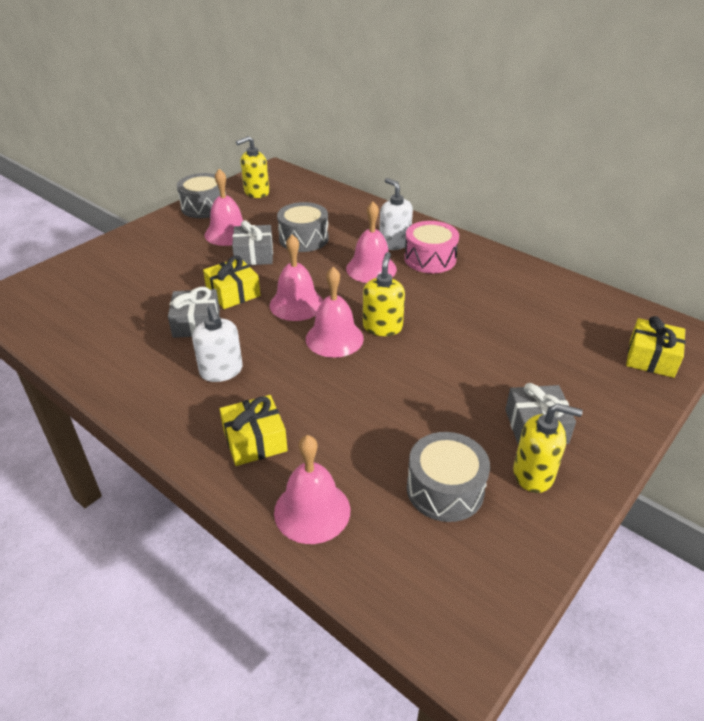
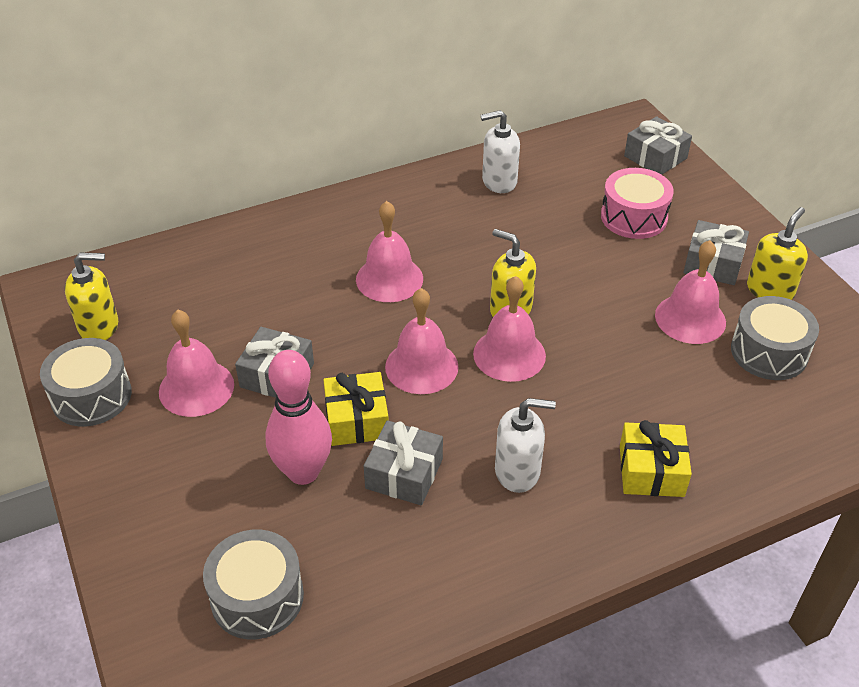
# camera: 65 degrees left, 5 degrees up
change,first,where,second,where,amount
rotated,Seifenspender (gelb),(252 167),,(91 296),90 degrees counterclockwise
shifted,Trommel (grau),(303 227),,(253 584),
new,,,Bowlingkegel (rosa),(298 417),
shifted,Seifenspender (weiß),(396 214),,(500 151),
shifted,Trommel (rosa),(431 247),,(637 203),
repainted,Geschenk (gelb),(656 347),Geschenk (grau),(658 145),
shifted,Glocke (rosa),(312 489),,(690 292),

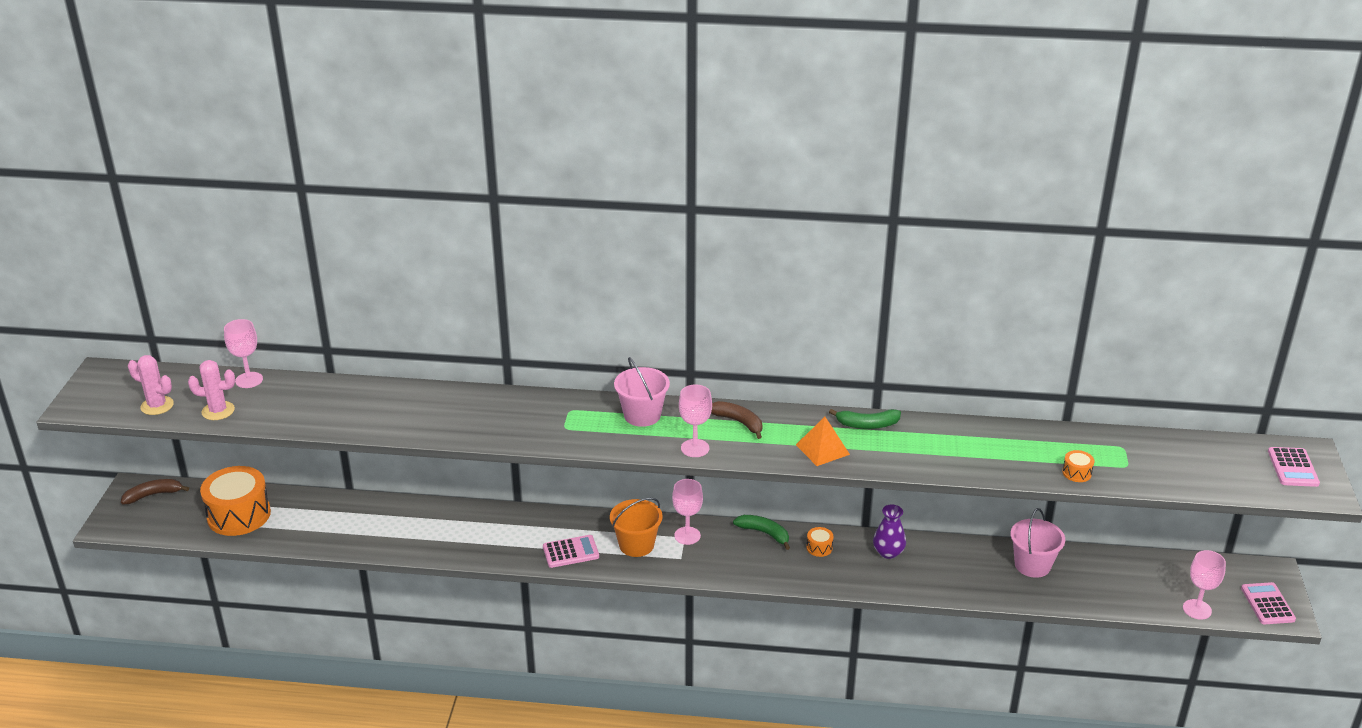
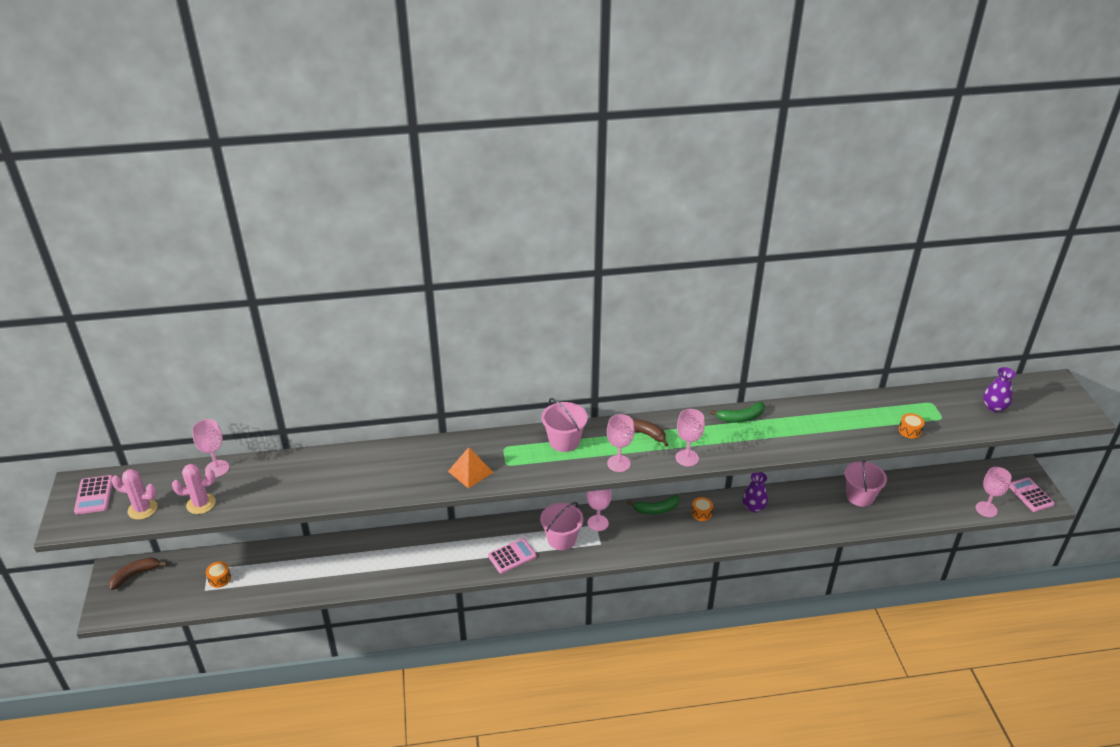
# camera: 15 degrees left, 5 degrees up
change,first,where,second,where,amount
shifted,Taschenrechner (rosa),(1294 467),,(93 494),
scaled,Trommel (orange),(235 501),,(218 575),x0.41
shifted,Pyramide (orange),(823 441),,(470 468),
repainted,Eimer (orange),(636 527),Eimer (rosa),(561 526),
rotated,Banane (grün),(761 532),,(653 504),150 degrees clockwise
new,,,Kelch (rosa),(690 437),
new,,,Vase (lila),(999 389),

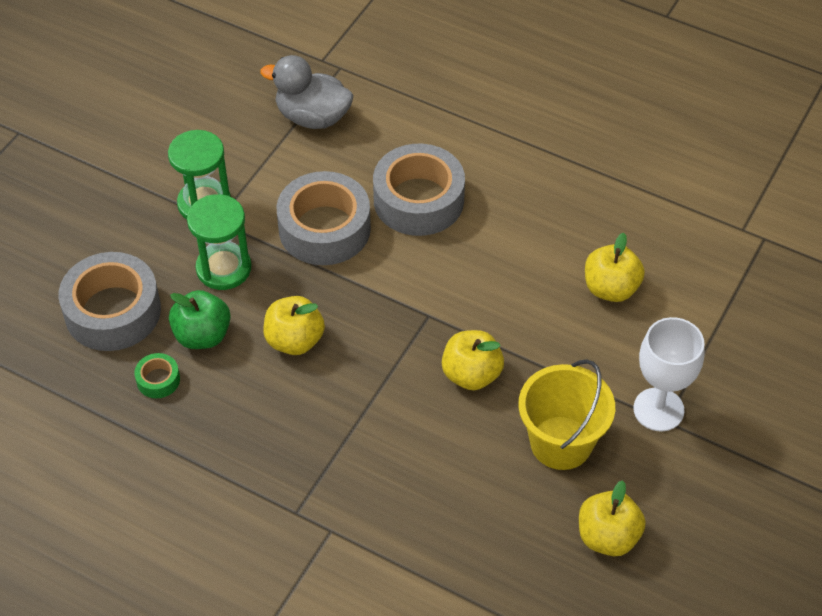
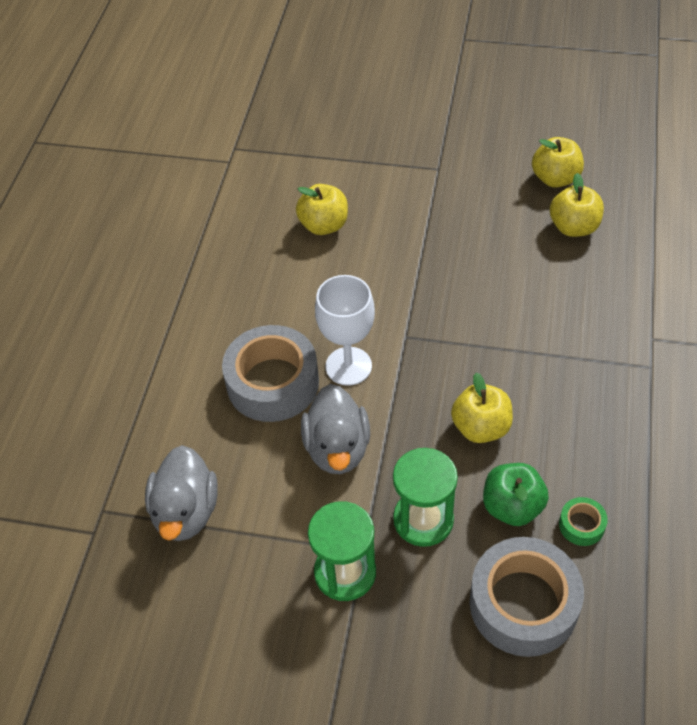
# camera: 105 degrees left, 0 degrees up
change,first,where,second,where,amount
swapped,Klebeband (grau),(323 218),Ente (grau),(335 429),
shifted,Kelch (weiß),(669 374),,(345 330),
shifted,Apfel (gelb),(473 360),,(577 205),
gone,Eimer (gelb),(566 414),,,

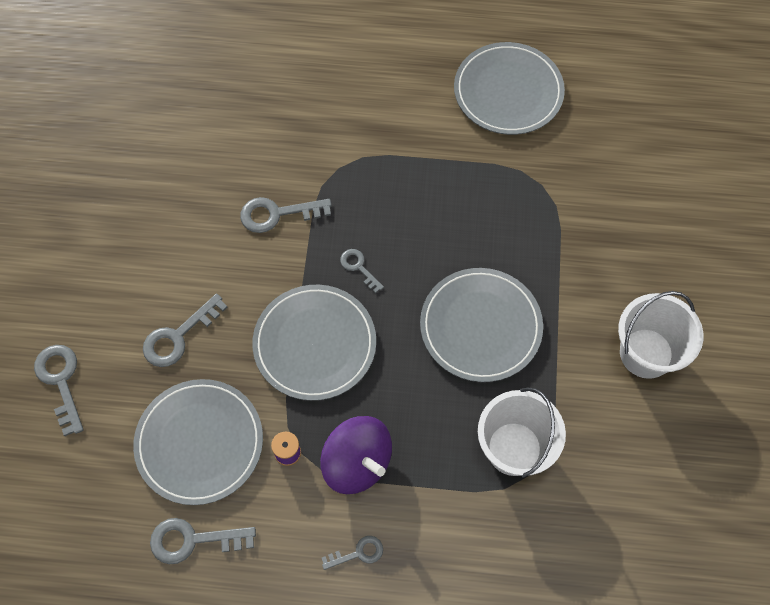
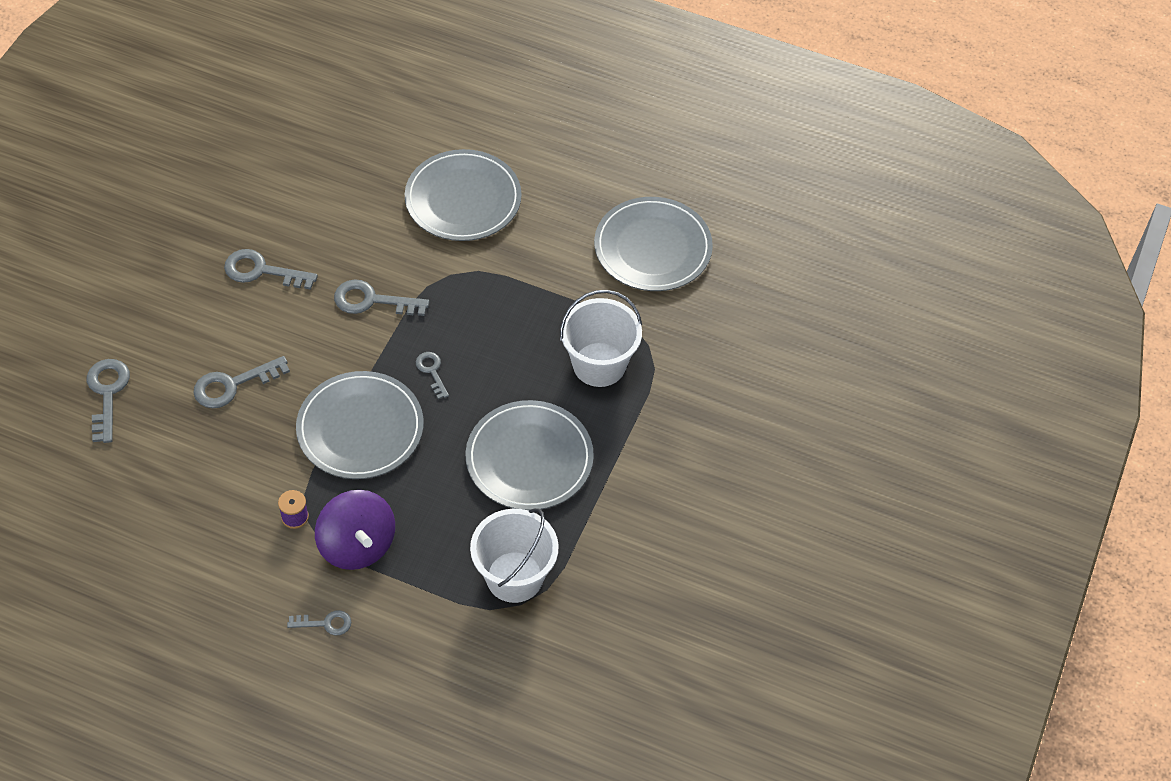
# camera: 15 degrees right, 10 degrees down
change,first,where,second,where,amount
shifted,Schlüssel (grau),(203 541),,(271 269),
shifted,Teller (grau),(198 442),,(463 195),
shifted,Eimer (weiß),(661 335),,(601 338),

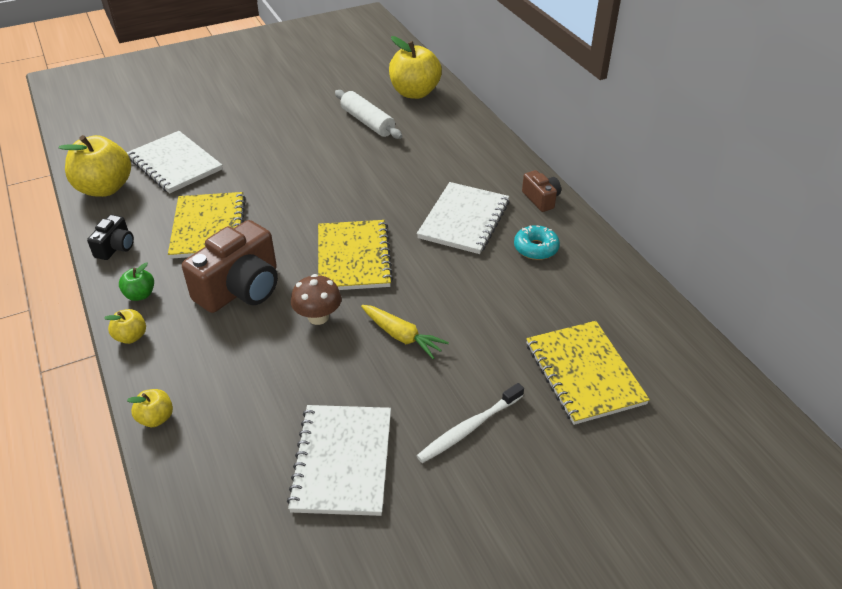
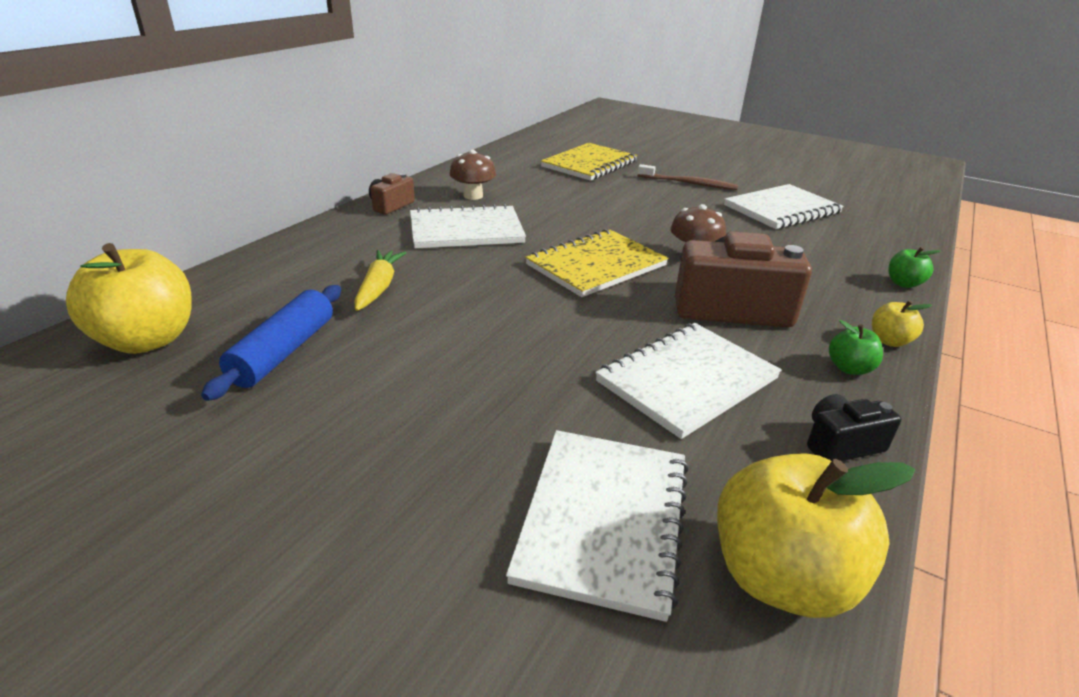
# camera: 125 degrees left, 10 degrees down
change,first,where,second,where,amount
repainted,Nudelholz (weiß),(368 114),Nudelholz (blau),(271 343),
shifted,Karotte (gelb),(405 332),,(380 280),
swapped,Donut (türkis),(537 242),Pilz (braun),(472 175),
repainted,Notizbuch (gelb),(207 225),Notizbuch (weiß),(688 381),
repainted,Zahnbürste (weiß),(470 423),Zahnbürste (braun),(688 177),
repainted,Apfel (gelb),(150 408),Apfel (grün),(914 267),

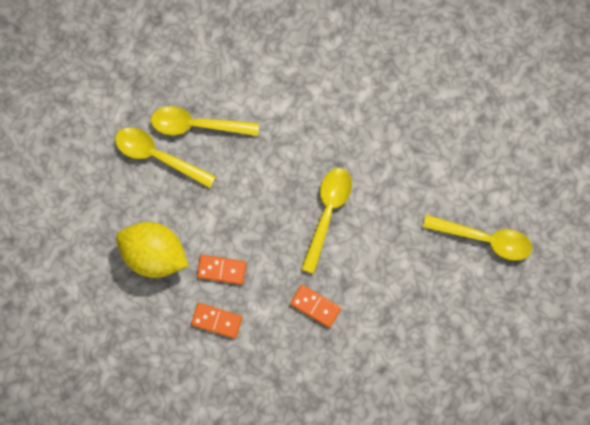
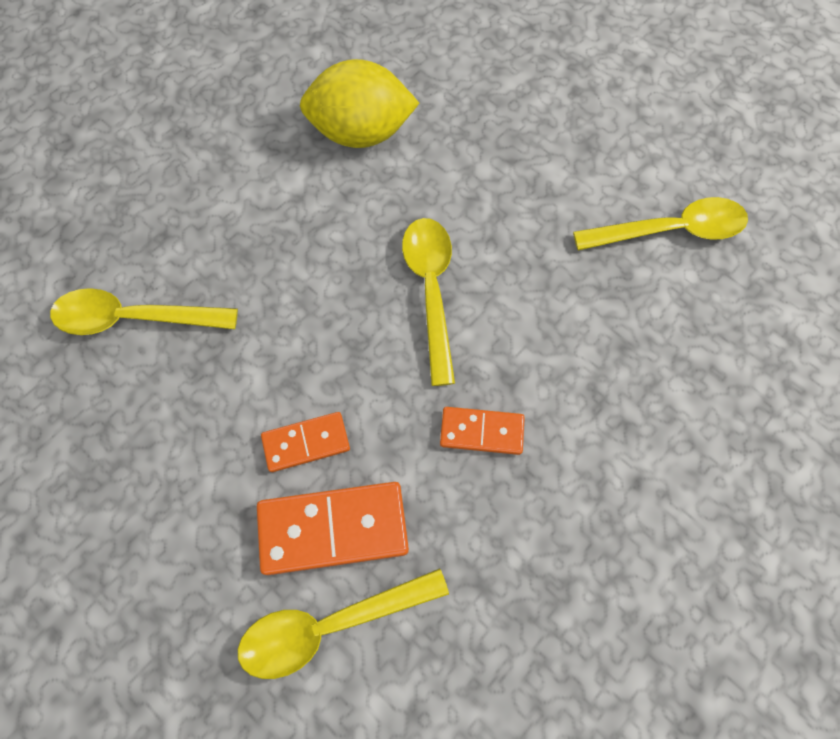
# camera: 25 degrees left, 10 degrees down
change,first,where,second,where,amount
shifted,Löffel (gelb),(205 121),,(343 623),
scaled,Dominostein (orange),(216 321),,(333 528),x1.68
shifted,Zitrone (gelb),(152 250),,(359 103),

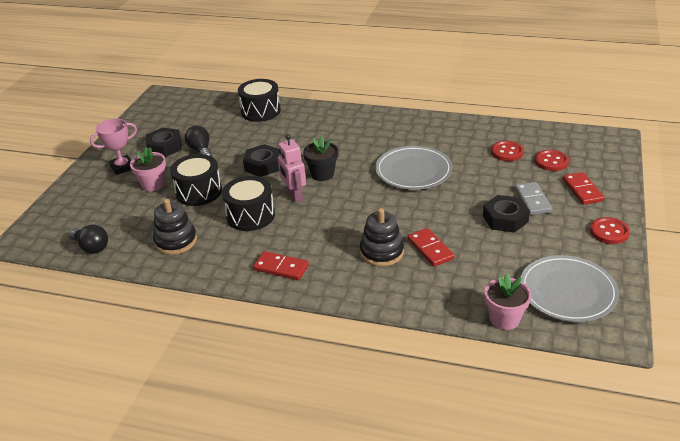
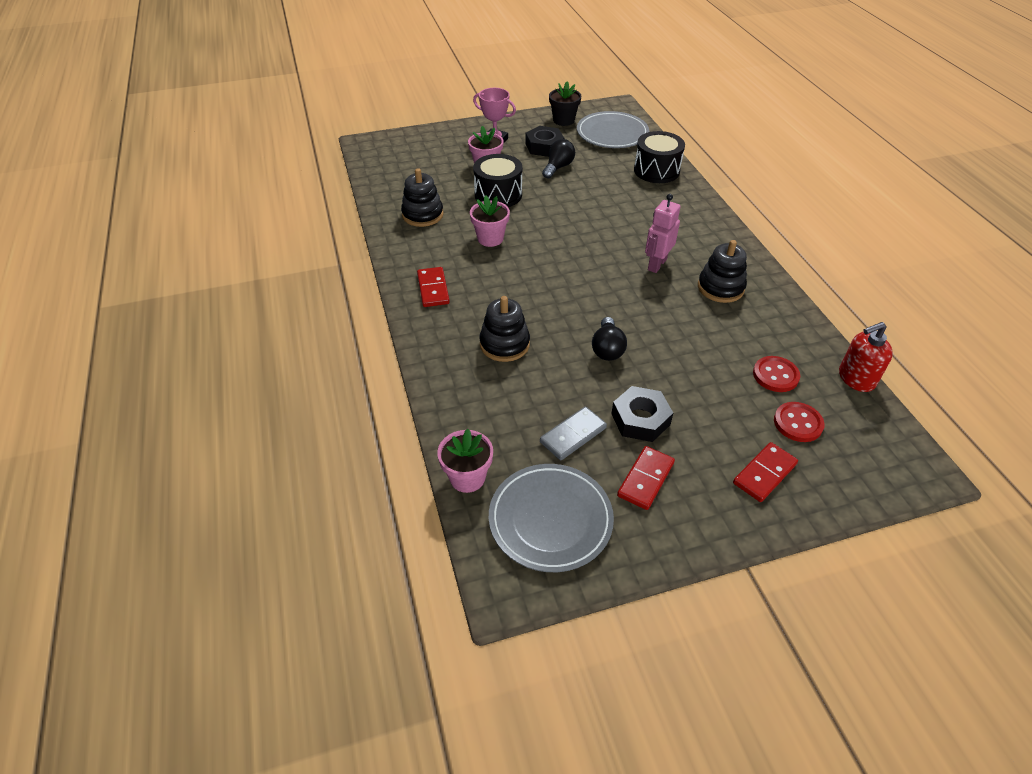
# camera: 55 degrees right, 10 degrees up
change,first,where,second,where,amount
swapped,Trommel (schwarz),(248 203),Blumentopf (rosa),(490 221),
shifted,Dominostein (grau),(533 198),,(573 433),
shifted,Blumentopf (schwarz),(320 158),,(565 103),
shifted,Teller (grau),(414 168),,(613 129),
shifted,Glühbirne (schwarz),(88 239),,(609 339),
shifted,Dominostein (rot),(431 247),,(646 478),
shifted,Roboter (rosa),(292 168),,(663 233),
new,,,Stapelspielzeug (schwarz),(722 271),
new,,,Seifenspender (rot),(866 357),
gone,Sechskantmutter (schwarz),(261 160),,,
gone,Knopf (rot),(610 230),,,

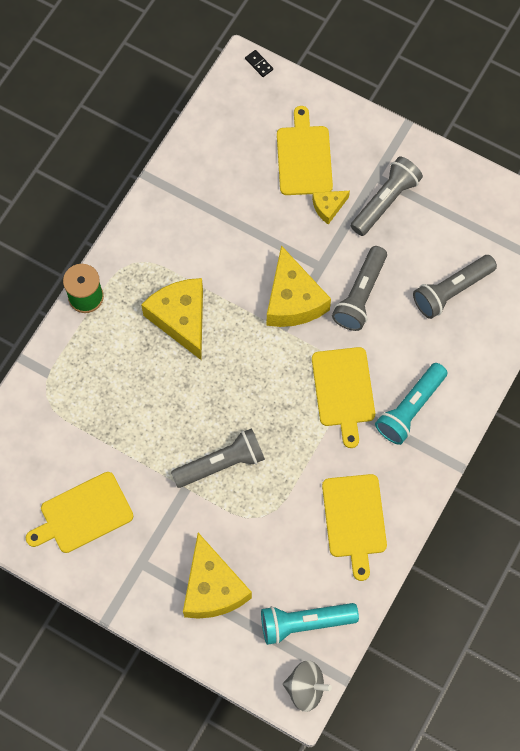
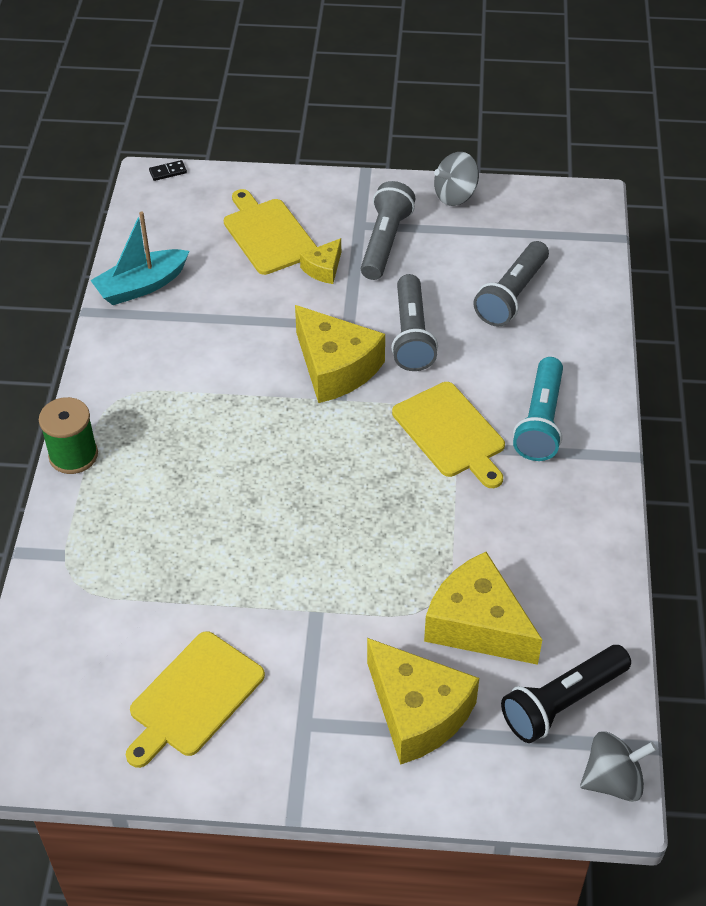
# camera: 25 degrees left, 20 degrees down
change,first,where,second,where,amount
new,,,Boot (türkis),(139 258),
rotated,Dominostein (schwarz),(259 63),,(168 170),45 degrees counterclockwise
shifted,Käse (gelb),(172 319),,(483 608),
new,,,Kreisel (grau),(456 179),
repainted,Taschenlampe (türkis),(310 624),Taschenlampe (schwarz),(566 694),
gone,Taschenlampe (grau),(218 458),,,
gone,Schneidebrett (gelb),(354 527),,,

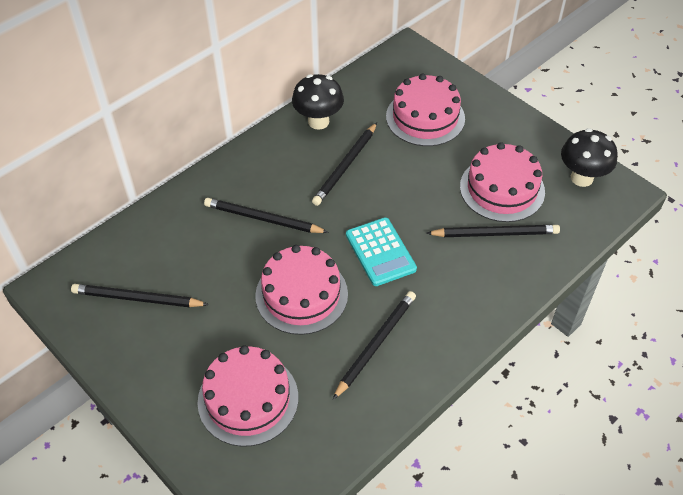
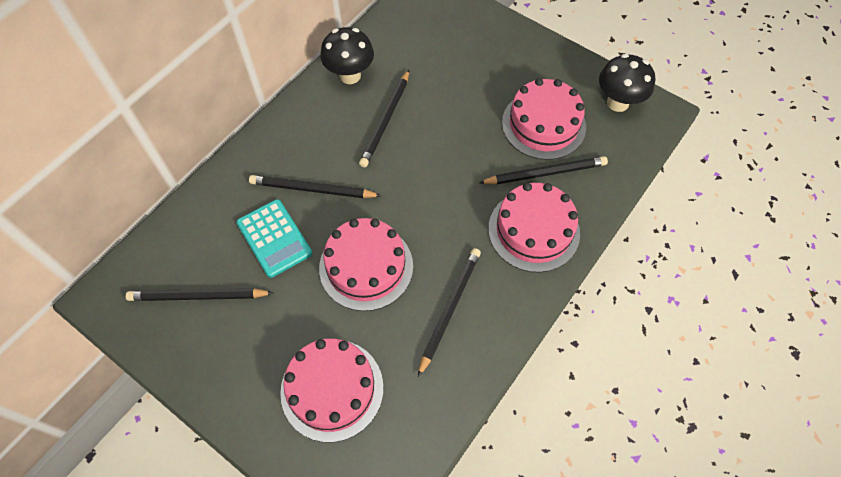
# camera: 10 degrees left, 10 degrees up
change,first,where,second,where,amount
shifted,Taschenrechner (türkis),(381 251),,(274 238),
shifted,Kuchen (rosa),(425 110),,(534 228),

